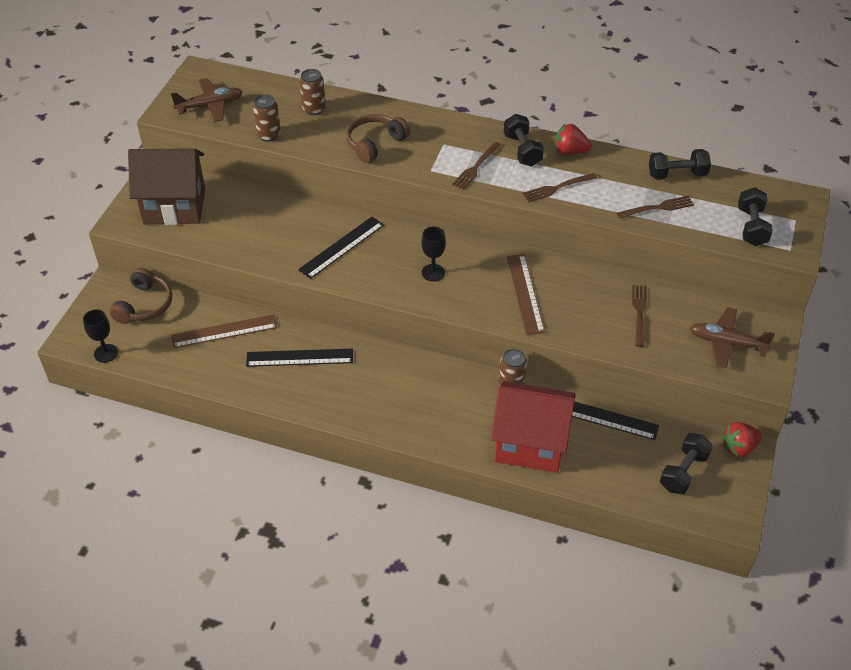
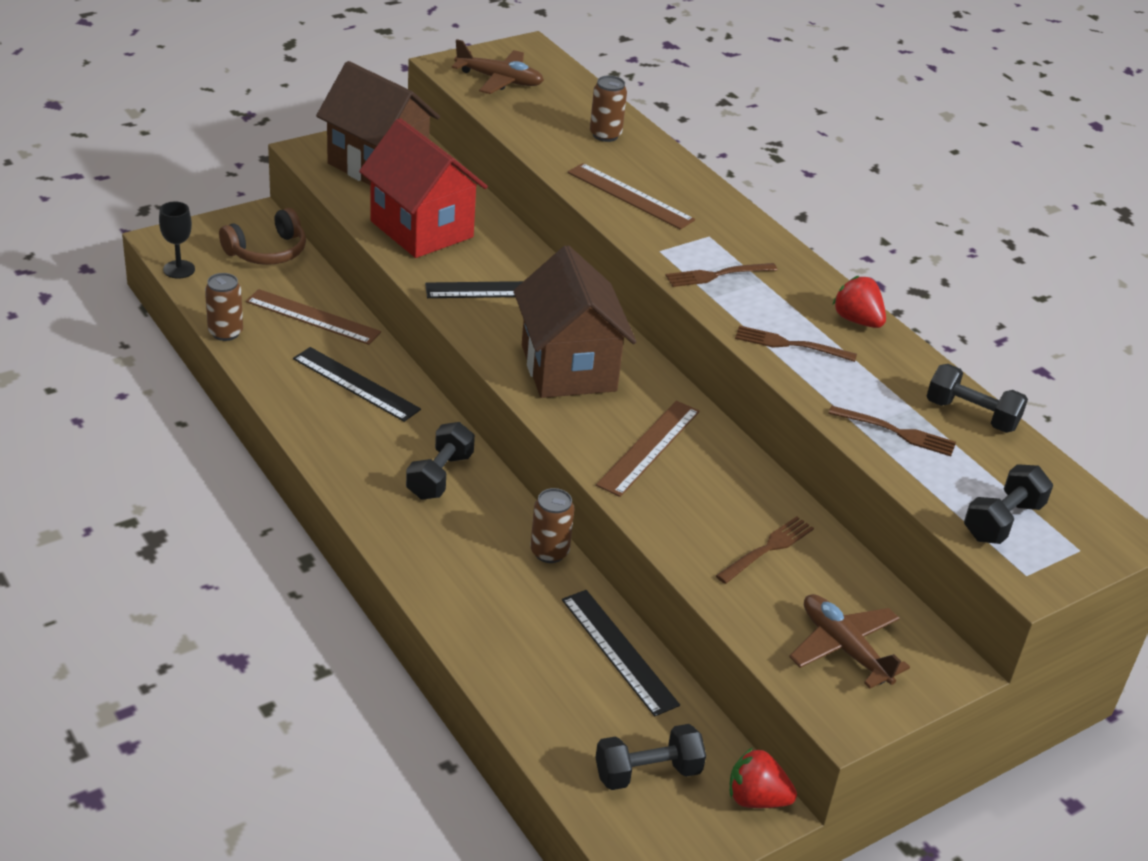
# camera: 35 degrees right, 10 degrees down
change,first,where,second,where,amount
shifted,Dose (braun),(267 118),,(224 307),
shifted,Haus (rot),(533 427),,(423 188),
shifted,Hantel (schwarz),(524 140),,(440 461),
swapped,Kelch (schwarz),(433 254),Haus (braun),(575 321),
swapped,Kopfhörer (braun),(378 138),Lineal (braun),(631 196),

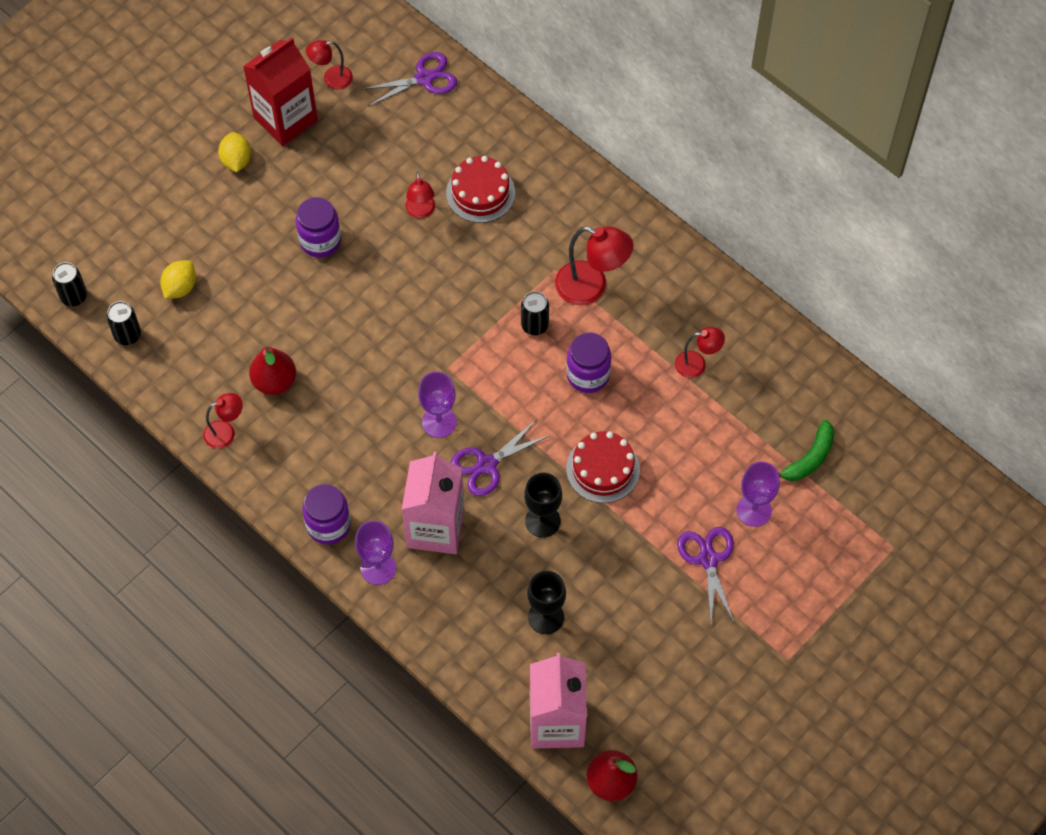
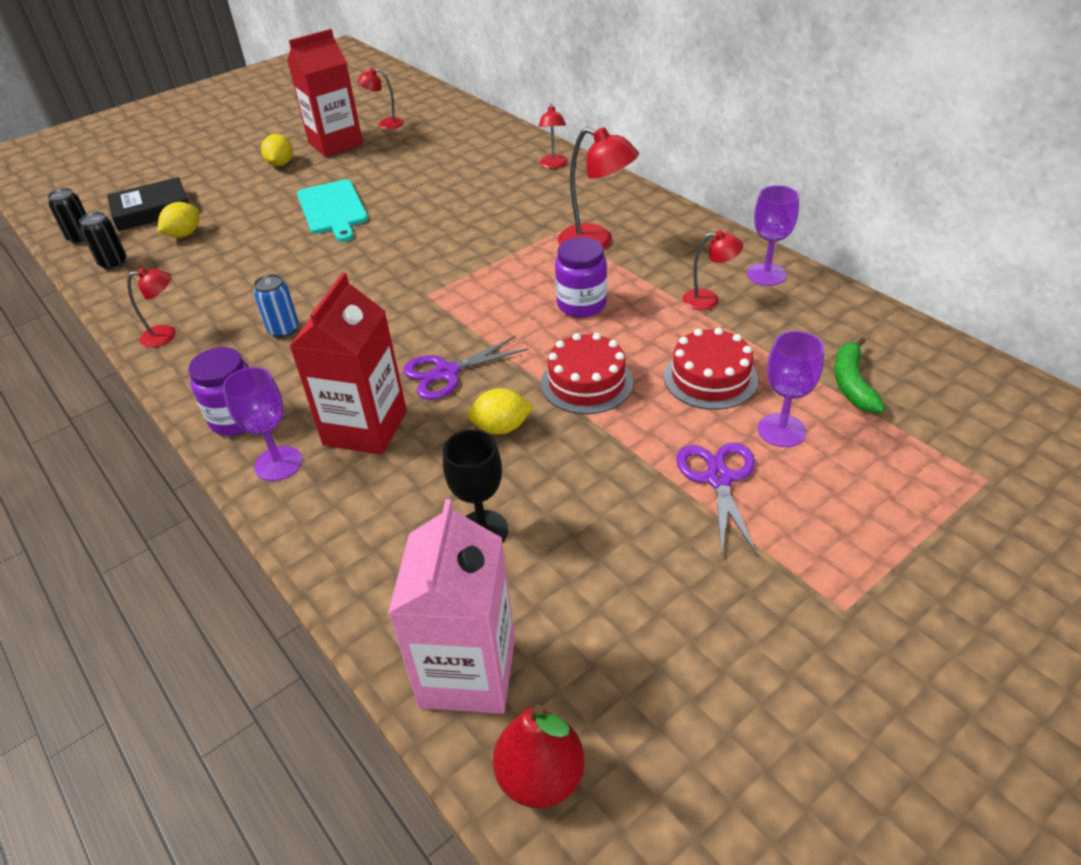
# camera: 10 degrees right, 20 degrees down
change,first,where,second,where,amount
new,,,Buch (schwarz),(148 204),
new,,,Dose (blau),(276 306),
repainted,Getränkekarton (rosa),(433 503),Getränkekarton (rot),(348 363),
swapped,Einmachglas (lila),(318 227),Schneidebrett (türkis),(332 210),
swapped,Kelch (schwarz),(543 505),Zitrone (gelb),(500 411),
shifted,Lampe (rot),(420 195),,(553 136),
shifted,Kuchen (rot),(480 189),,(711 368),
shifted,Kelch (lila),(437 405),,(773 235),
rotated,Banane (grün),(806 450),,(859 375),135 degrees clockwise
gone,Birne (rot),(272 371),,,
gone,Schere (lila),(409 79),,,
gone,Dose (schwarz),(535 313),,,

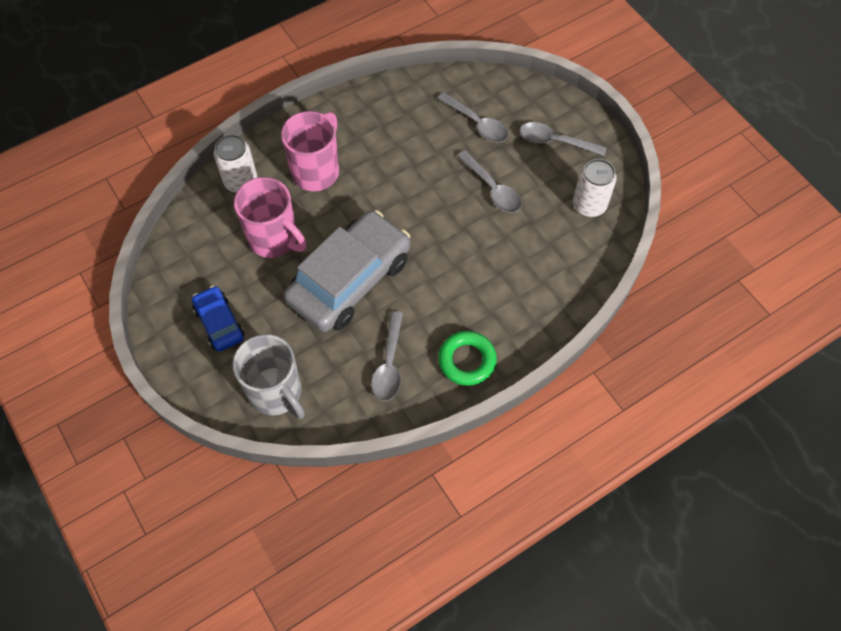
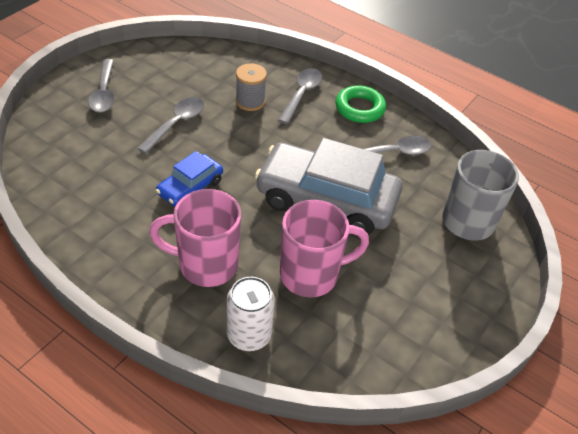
# camera: 115 degrees left, 15 degrees down
change,first,where,second,where,amount
shifted,Auto (blau),(218 319),,(189 179),
new,,,Garnrolle (grau),(251 87),
shifted,Löffel (grau),(472 117),,(300 96),
rotated,Tasse (rosa),(270 217),,(324 249),60 degrees clockwise
gone,Dose (weiß),(595 188),,,

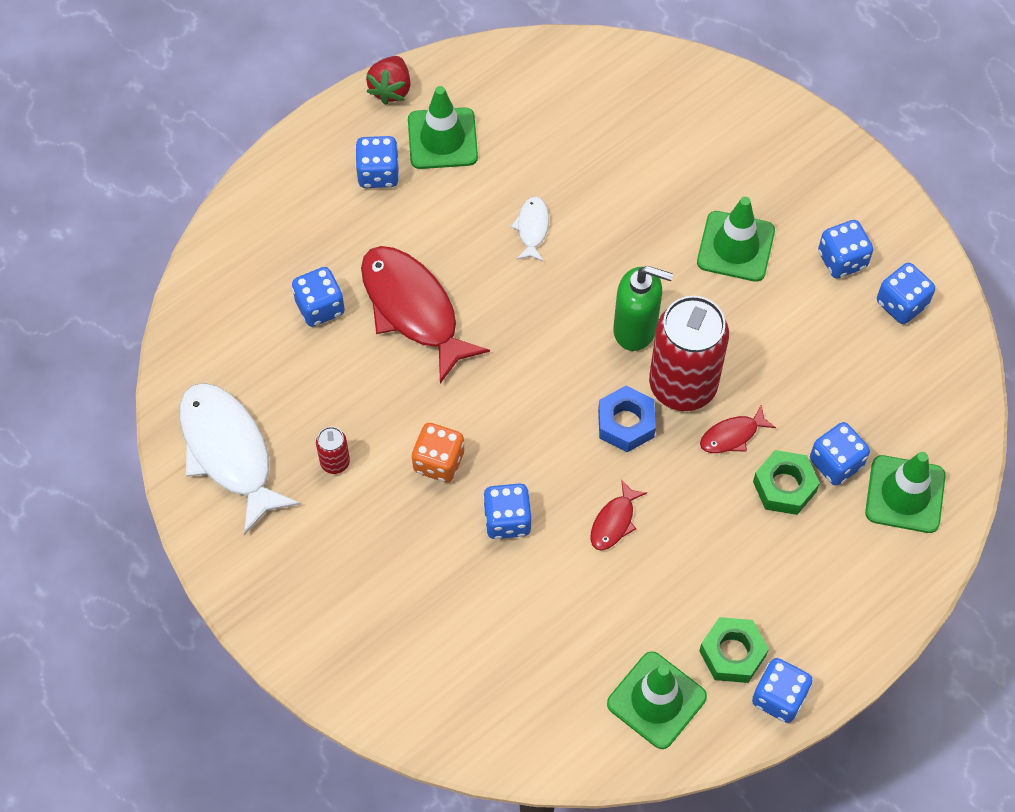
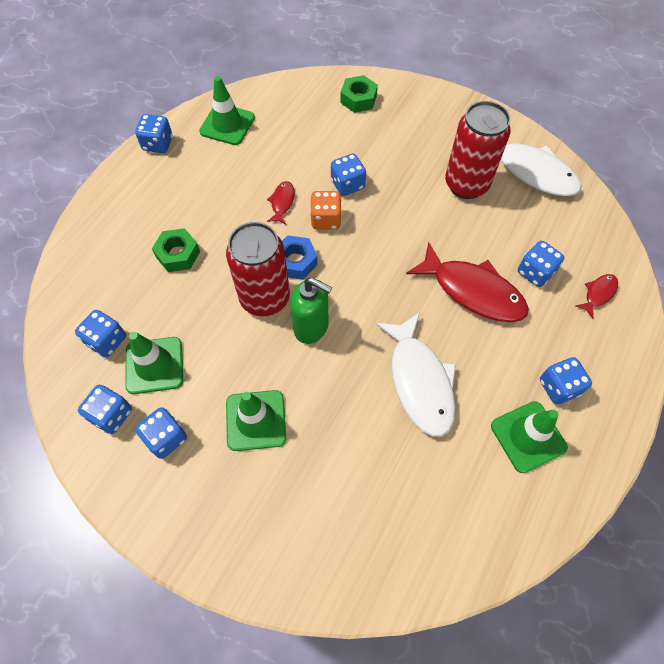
# camera: 160 degrees right, 0 degrees up
change,first,where,second,where,amount
shifted,Spielwürfel (blau),(840 453),,(100 333),
shifted,Leitkegel (grün),(905 492),,(154 363),
rotated,Seifenspender (grün),(643 308),,(311 311),150 degrees counterclockwise
shifted,Spielwürfel (orange),(437 453),,(326 210),
shifted,Sechskantmutter (grün),(734 650),,(359 94),
scaled,Fisch (weiß),(530 229),,(416 375),x2.17
scaled,Dose (rot),(333 450),,(478 150),x2.35
shifted,Fisch (rot),(738 429),,(596 296),
gone,Erdbeere (rot),(388 80),,,

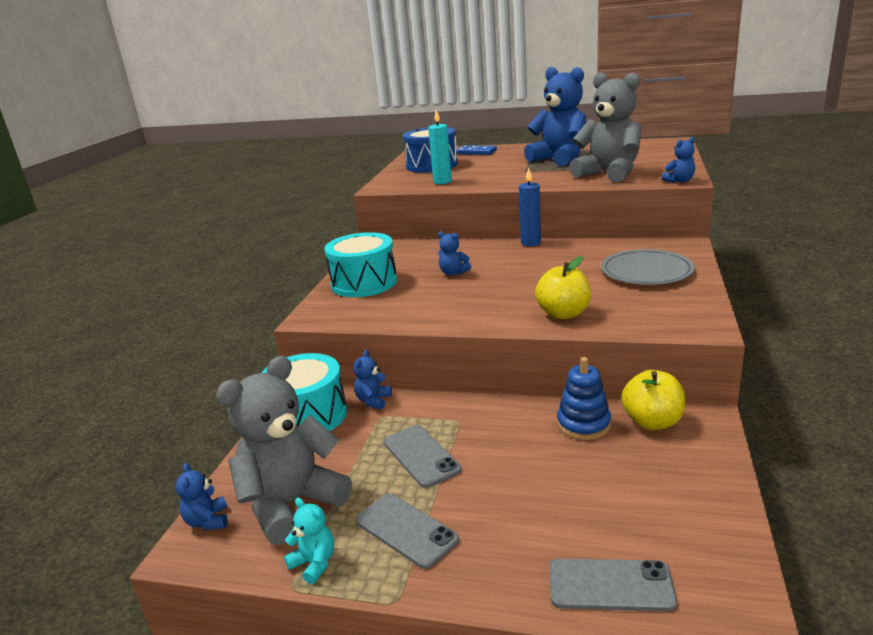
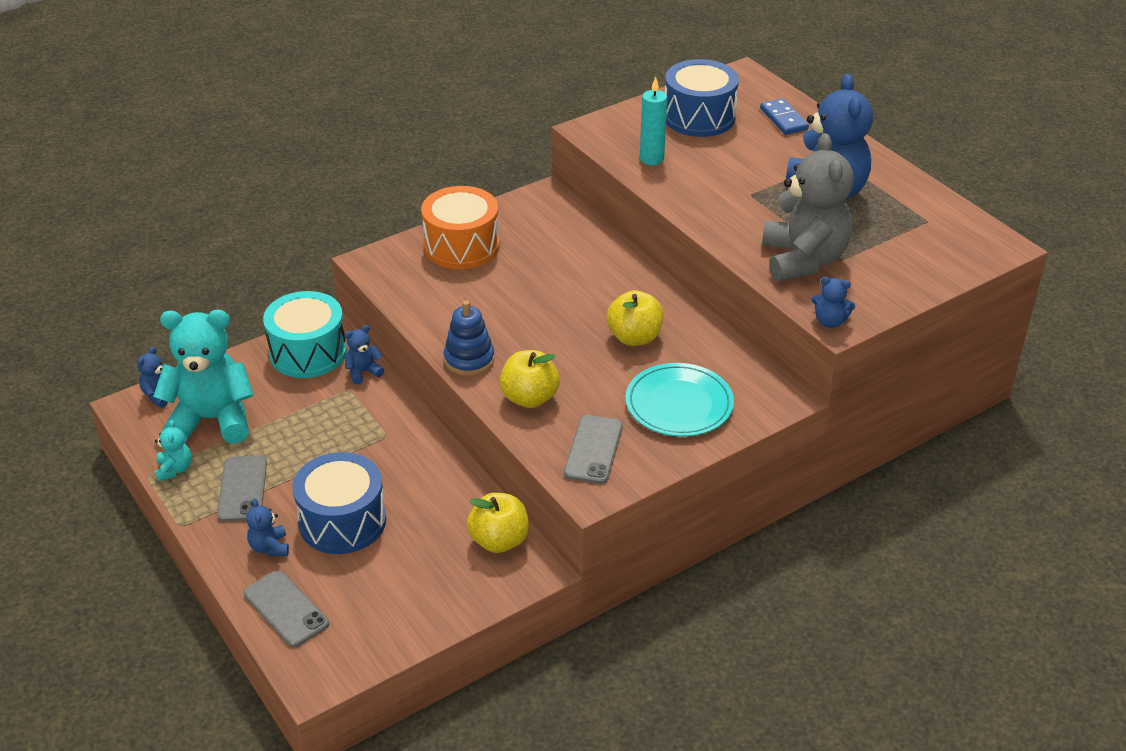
# camera: 40 degrees right, 15 degrees up
change,first,where,second,where,amount
repainted,Teddybär (grau),(284 450),Teddybär (türkis),(203 377),
shifted,Teddybär (blau),(454 253),,(267 527),
new,,,Trommel (blau),(339 503),
repainted,Trommel (türkis),(360 264),Trommel (orange),(460 227),
shifted,Stapelspielzeug (blau),(584 398),,(469 338),
shifted,Handy (grau),(422 456),,(593 449),
new,,,Apfel (gelb),(635 318),
repainted,Teller (grau),(648 267),Teller (türkis),(679 400),
gone,Kerze (blau),(530 206),,,

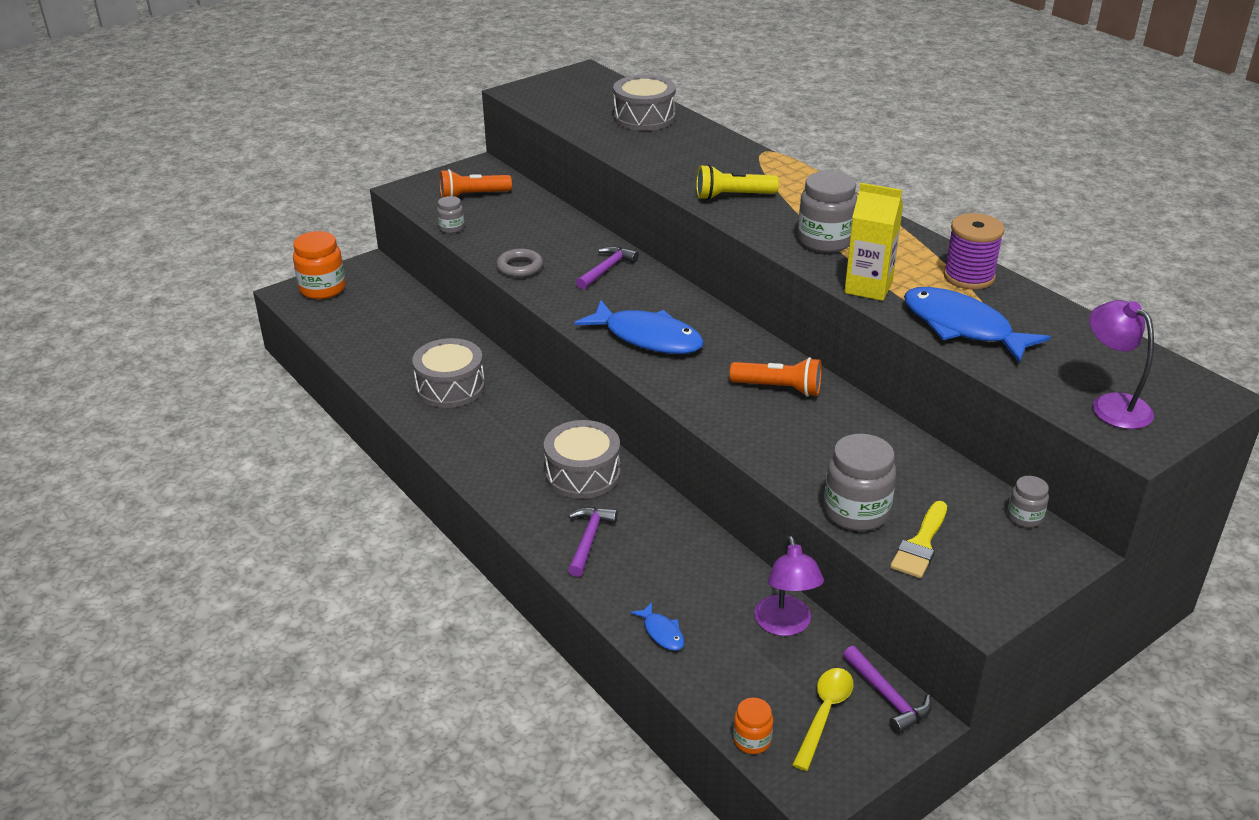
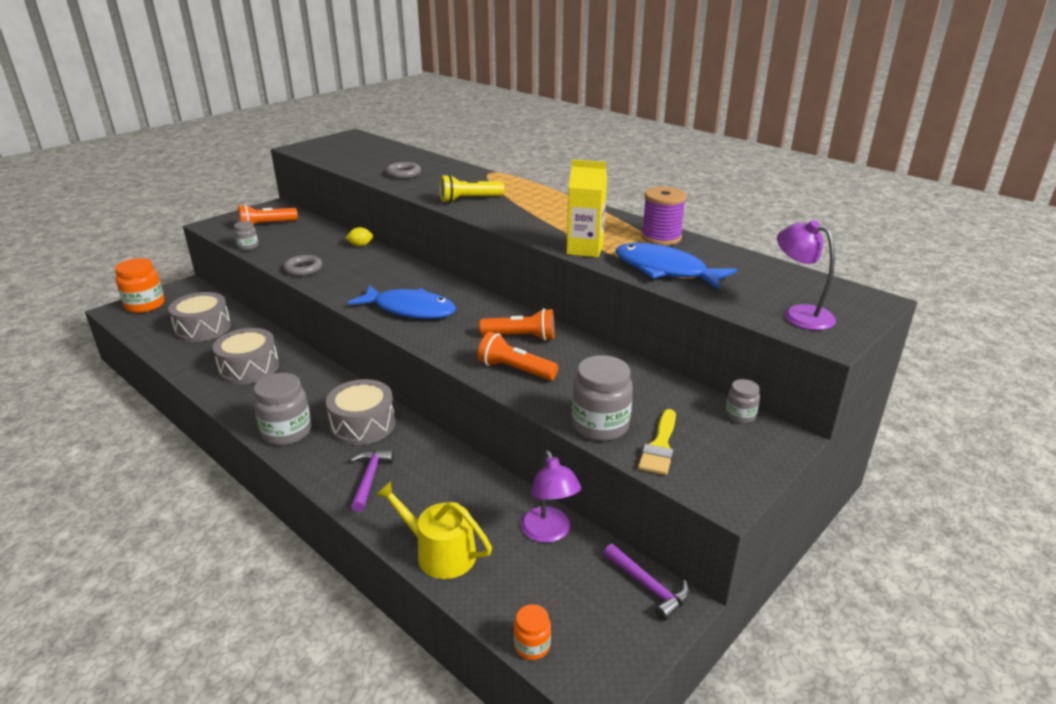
# camera: 10 degrees left, 5 degrees down
change,first,where,second,where,amount
shifted,Trommel (grau),(644 103),,(199 317),
shifted,Einmachglas (grau),(827 212),,(282 409),
new,,,Zitrone (gelb),(359 236),
swapped,Fisch (blau),(657 626),Gießkanne (gelb),(433 530),
new,,,Ring (grau),(403 170),
new,,,Taschenlampe (orange),(518 356),
gone,Hammer (lila),(607 268),,,
gone,Löffel (gelb),(823 719),,,

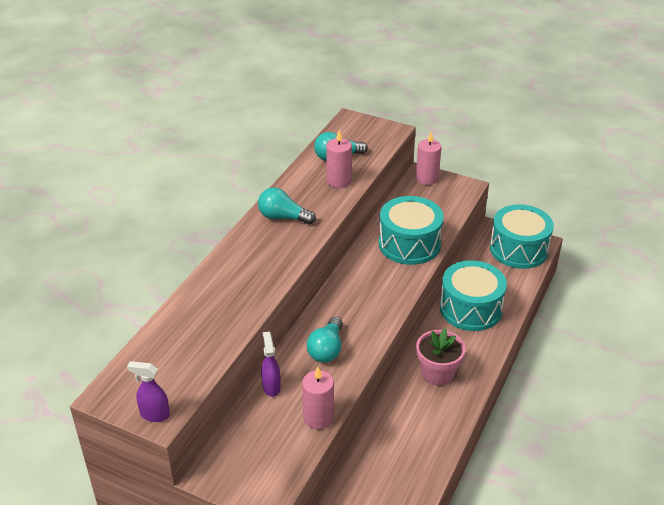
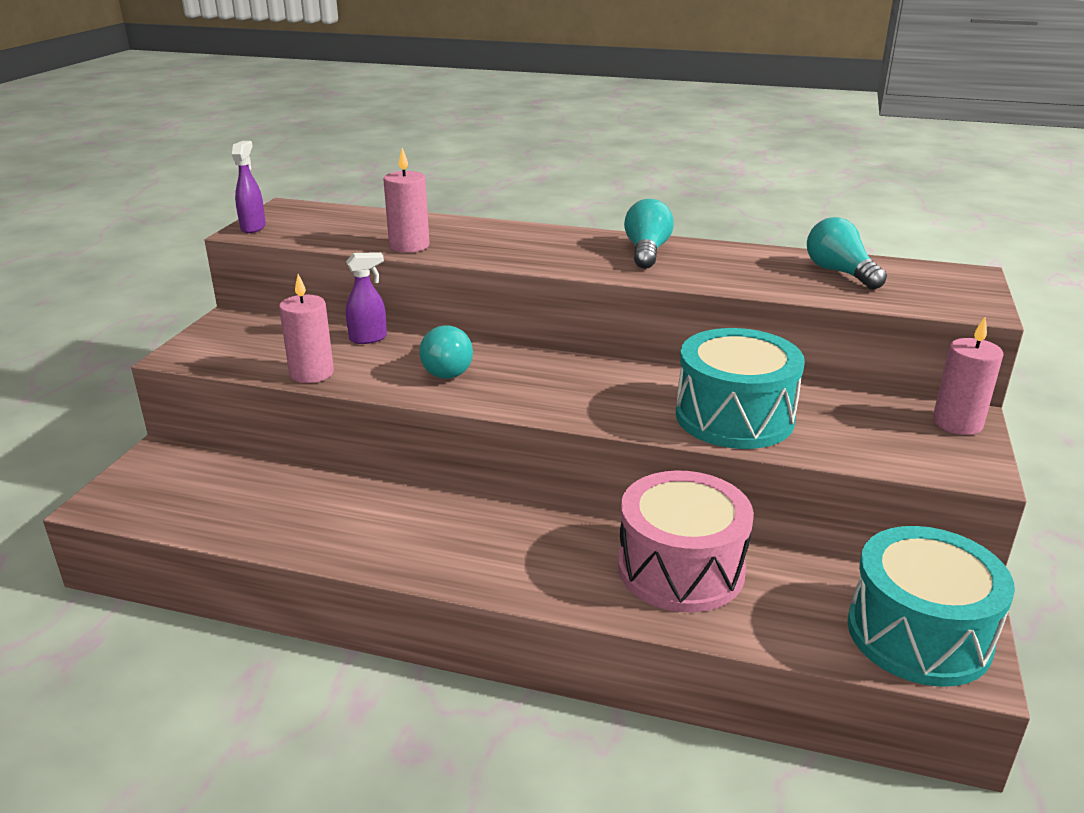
# camera: 80 degrees right, 10 degrees down
change,first,where,second,where,amount
shifted,Kerze (rosa),(339 159),,(406 200),
rotated,Glühbirne (türkis),(325 340),,(446 352),105 degrees counterclockwise
repainted,Trommel (türkis),(473 295),Trommel (rosa),(686 541),
gone,Blumentopf (rosa),(441 357),,,

